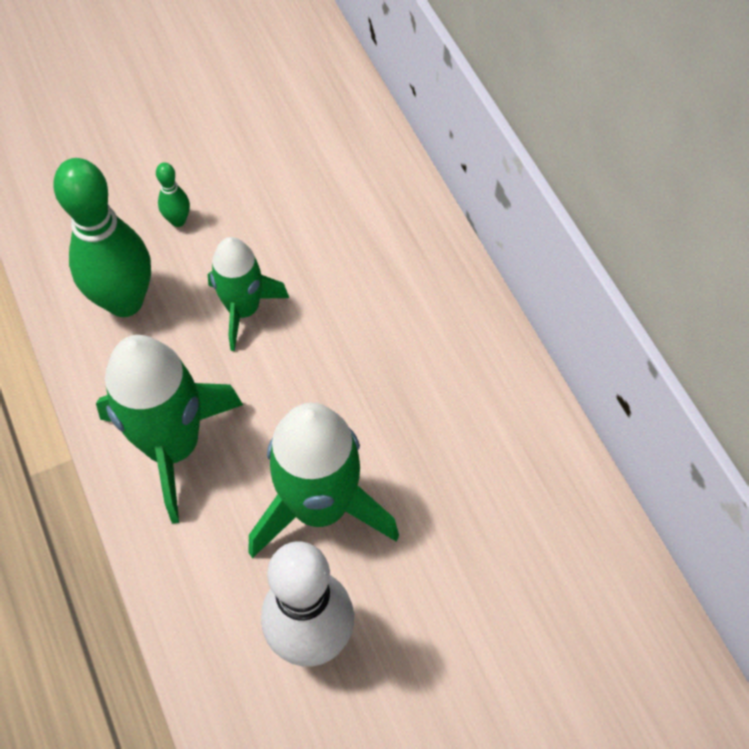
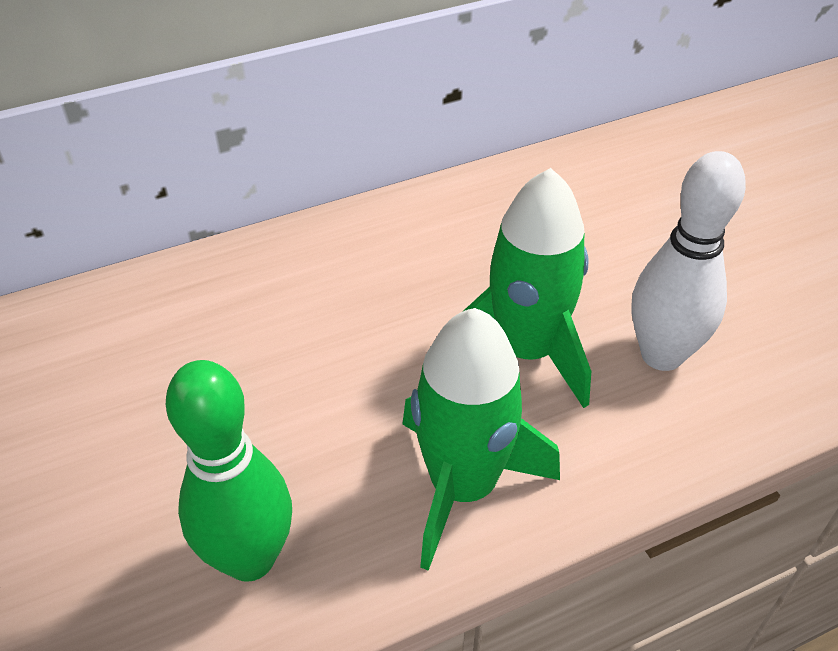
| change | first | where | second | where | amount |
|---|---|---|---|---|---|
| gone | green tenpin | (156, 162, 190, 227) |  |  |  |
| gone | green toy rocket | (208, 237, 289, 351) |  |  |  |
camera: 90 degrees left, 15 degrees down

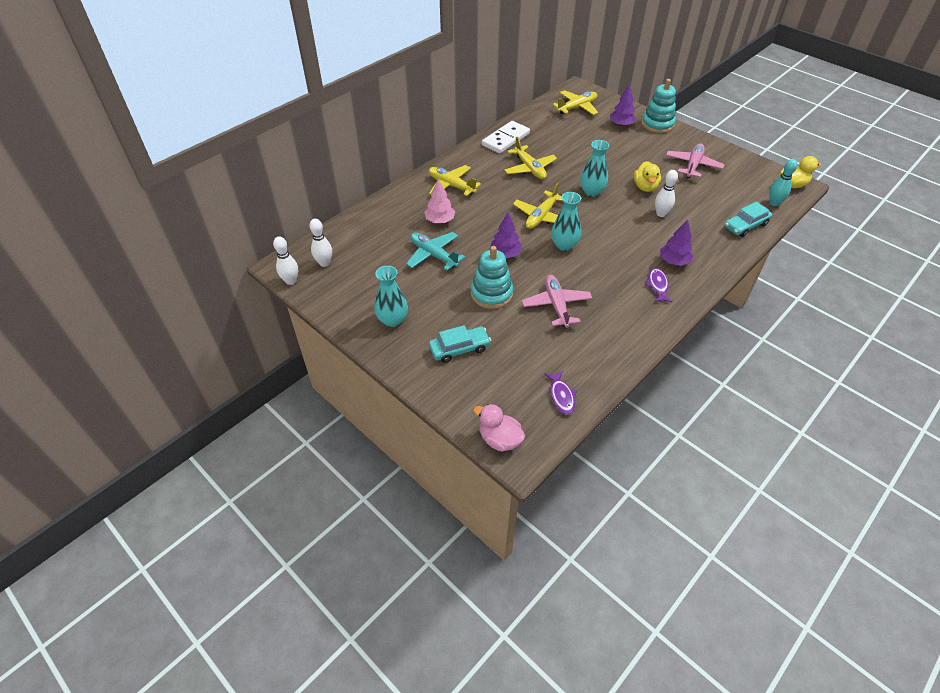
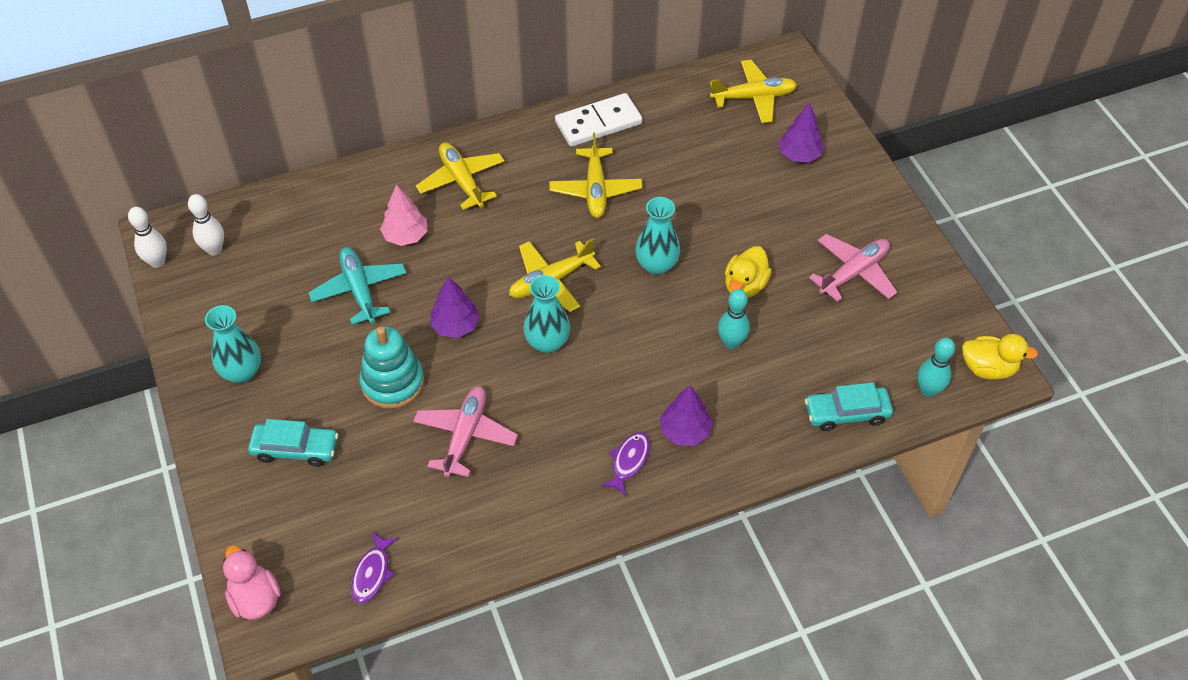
| change | first | where | second | where | amount |
|---|---|---|---|---|---|
| gone | aqua stacking toy | (641, 79, 676, 133) |  |  |  |
| repainted | pure white tenpin | (655, 170, 678, 217) | aqua tenpin | (718, 289, 750, 349) |  |
camera: 25 degrees right, 5 degrees up

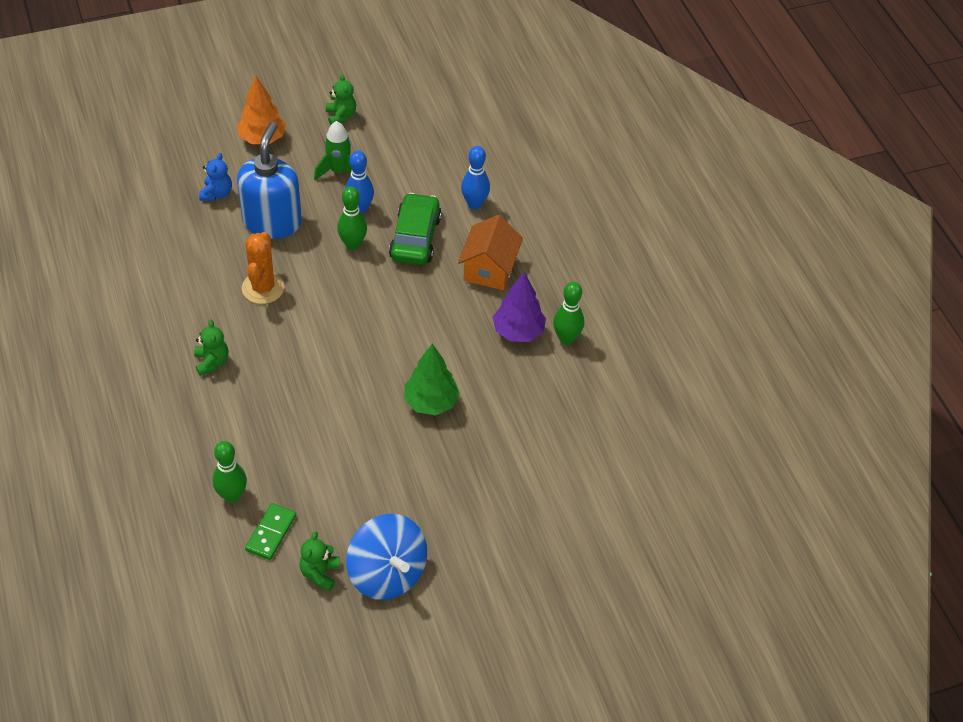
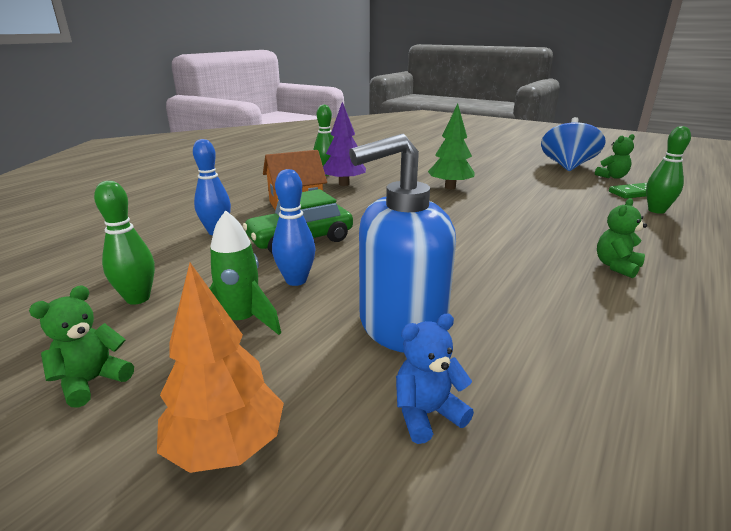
| change | first | where | second | where | amount |
|---|---|---|---|---|---|
| gone | orange-coloured saguaro cactus | (242, 232, 284, 304) |  |  |  |
| shifted | green tenpin | (337, 187, 367, 250) |  | (94, 181, 155, 305) |  |
camera: 125 degrees left, 25 degrees down

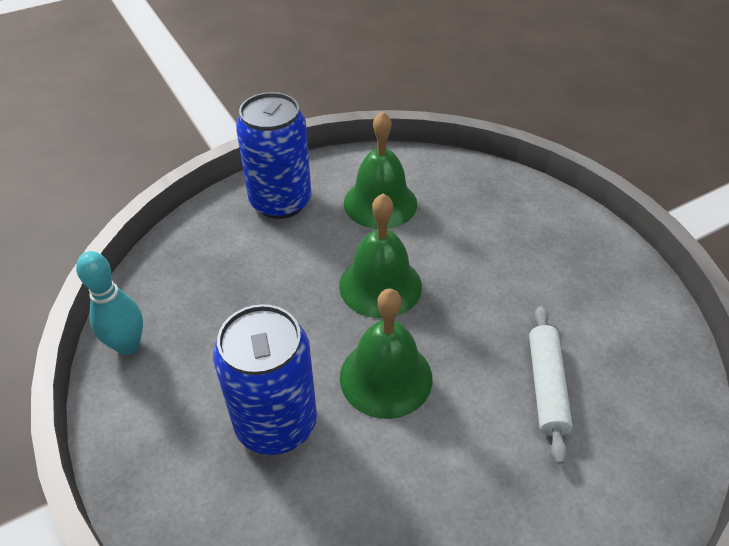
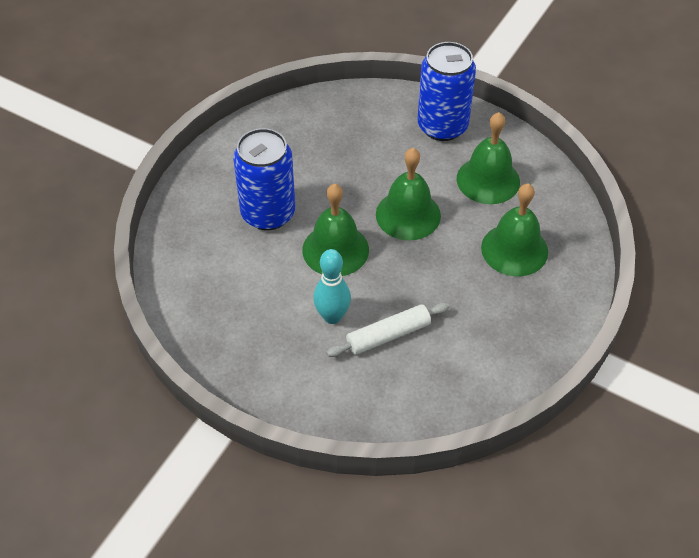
| change | first | where | second | where | amount |
|---|---|---|---|---|---|
| shifted | aqua tenpin | (76, 251, 143, 355) |  | (313, 249, 351, 324) |  |
| new |  |  | green hand bell | (481, 183, 548, 276) |  |
camera: 60 degrees right, 5 degrees up

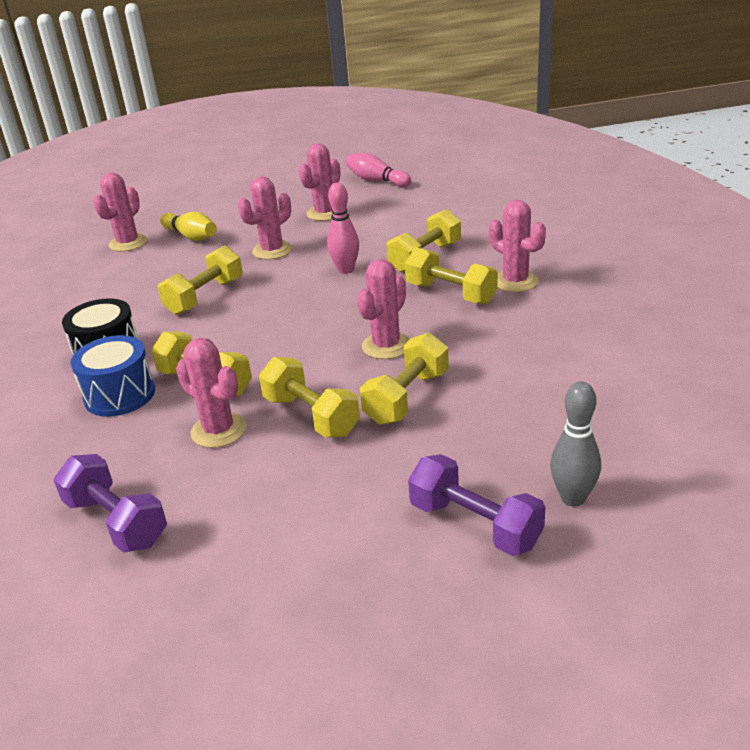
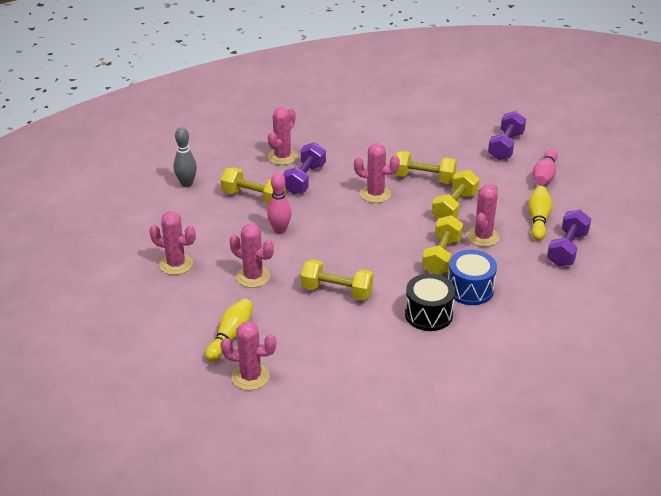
| change | first | where | second | where | amount |
|---|---|---|---|---|---|
| shifted | rosy tenpin | (346, 153, 411, 187) |  | (533, 149, 558, 186) |  |
| repainted | golden free weight | (405, 248, 498, 304) | royal purple free weight | (283, 142, 326, 195) |  |
| shifted | gray tenpin | (550, 382, 601, 507) |  | (174, 127, 197, 187) |  |
| new |  |  | golden tenpin | (528, 186, 552, 241) |  |
camera: 110 degrees left, 5 degrees up

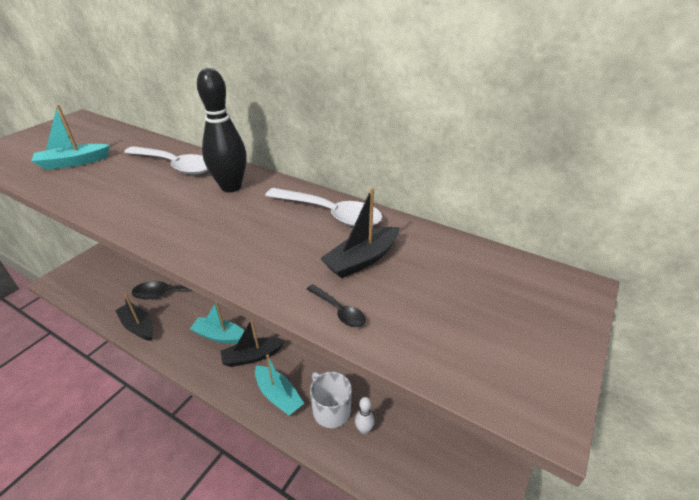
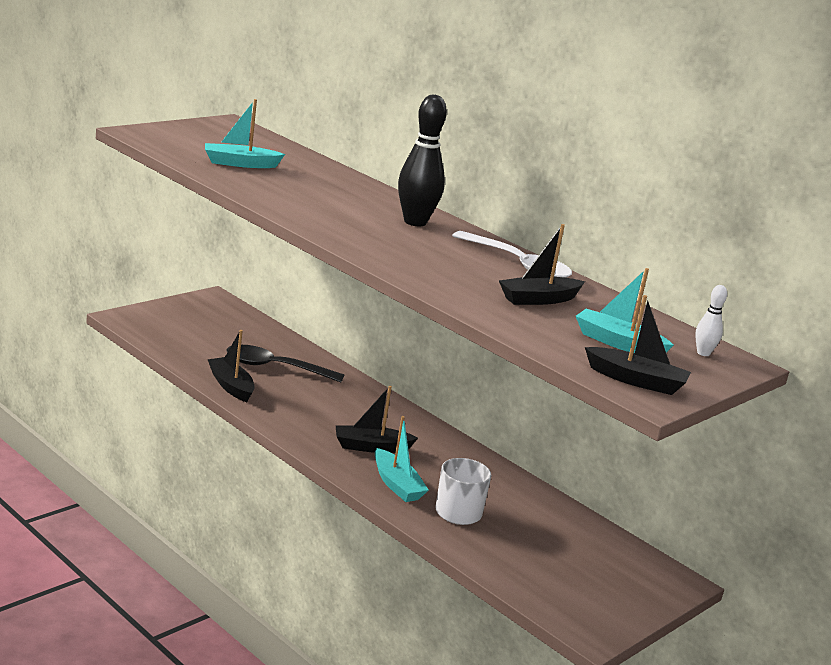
| change | first | where | second | where | amount |
|---|---|---|---|---|---|
| gone | pure white spoon | (124, 146, 208, 175) |  |  |  |
| shifted | aqua boat | (190, 302, 245, 344) |  | (576, 268, 674, 353) |  |
| gone | jet-black spoon | (306, 284, 366, 327) |  |  |  |
| shifted | pure white tenpin | (355, 397, 374, 434) |  | (695, 285, 727, 356) |  |
| new |  |  | jet-black boat | (585, 295, 691, 395) |  |
camera: 10 degrees right, 15 degrees down

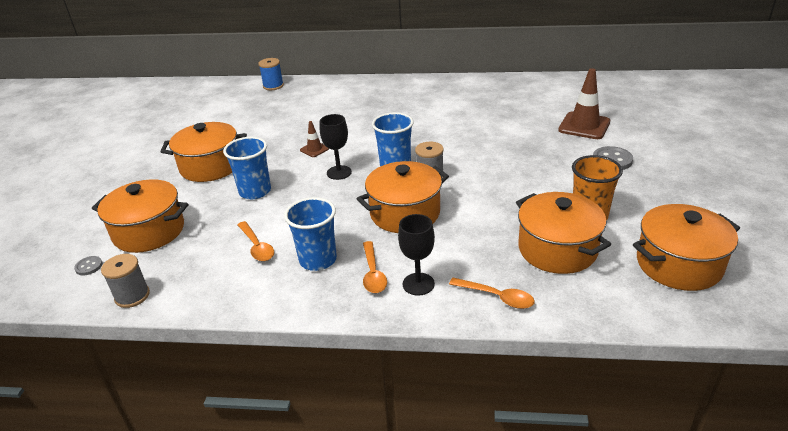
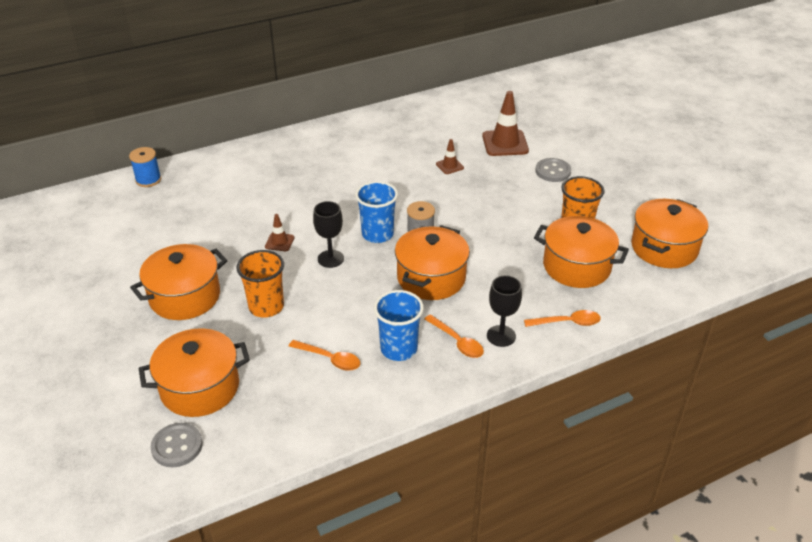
| change | first | where | second | where | amount |
|---|---|---|---|---|---|
| scaled | gray sewing button | (74, 256, 103, 276) |  | (151, 423, 203, 467) | x1.73 |
| gone | gray spool | (101, 254, 150, 308) |  |  |  |
| repainted | blue cup | (223, 137, 271, 199) | orange-coloured cup | (237, 250, 284, 318) |  |
| new |  |  | dark brown safety cone | (436, 139, 464, 174) |  |
camera: 35 degrees left, 5 degrees up

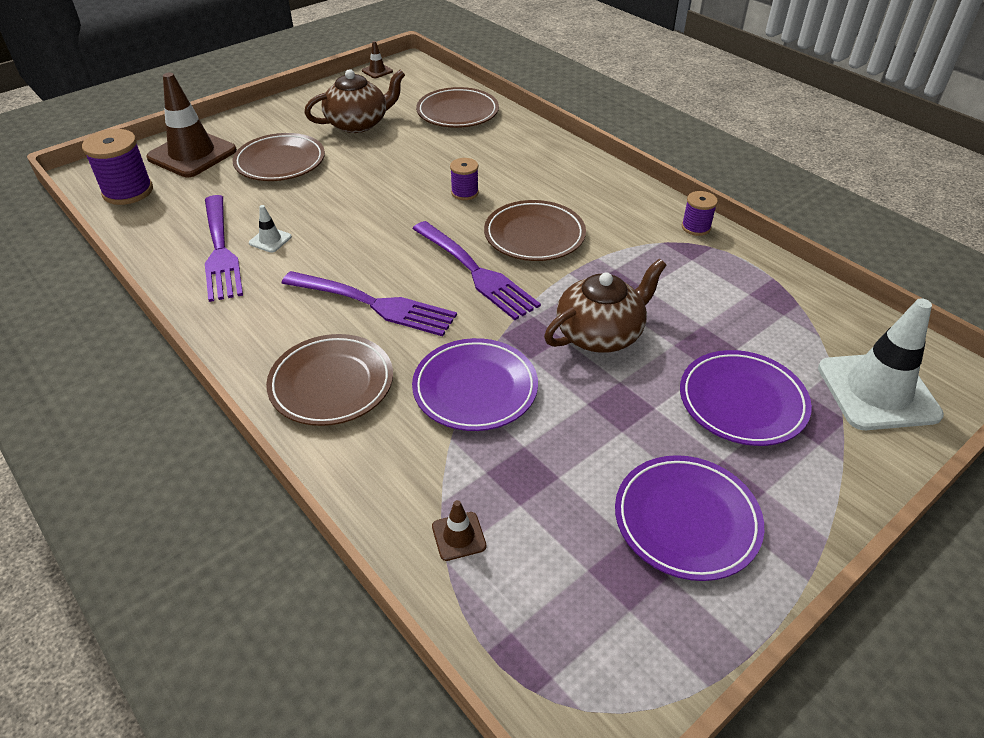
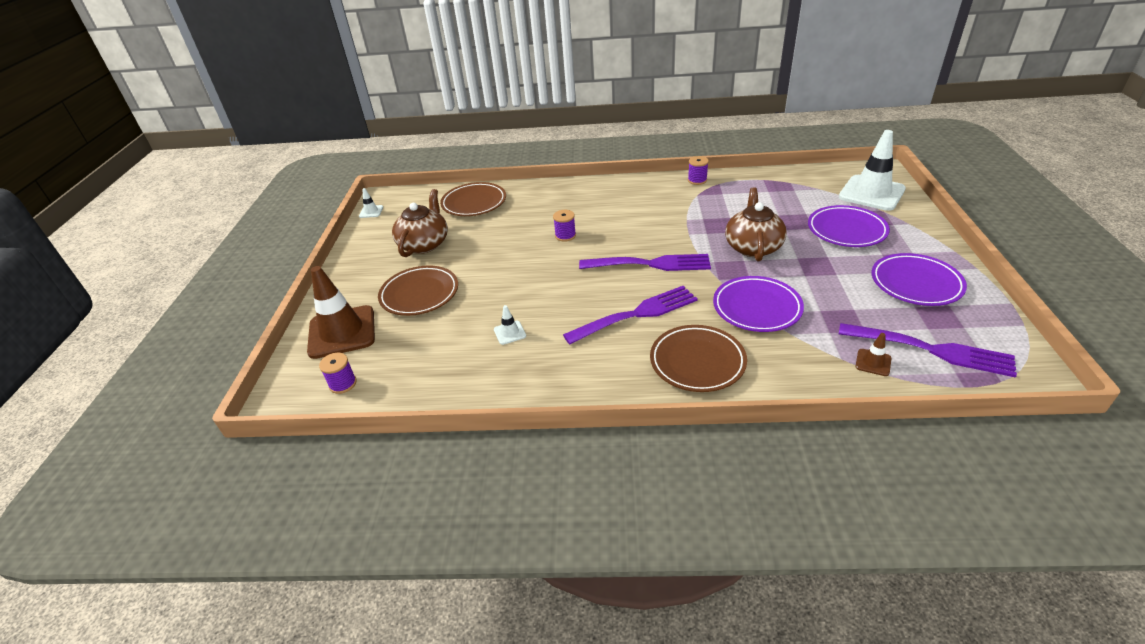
| change | first | where | second | where | amount |
|---|---|---|---|---|---|
| scaled | royal purple spool | (82, 129, 153, 205) |  | (319, 353, 357, 394) | x0.57 |
| shifted | royal purple fork | (205, 195, 243, 302) |  | (839, 323, 1017, 378) |  |
| repainted | dark brown safety cone | (362, 41, 393, 78) | pure white safety cone | (359, 188, 383, 218) |  |
| gone | dark brown dinner plate | (484, 200, 586, 261) |  |  |  |
camera: 45 degrees left, 5 degrees down

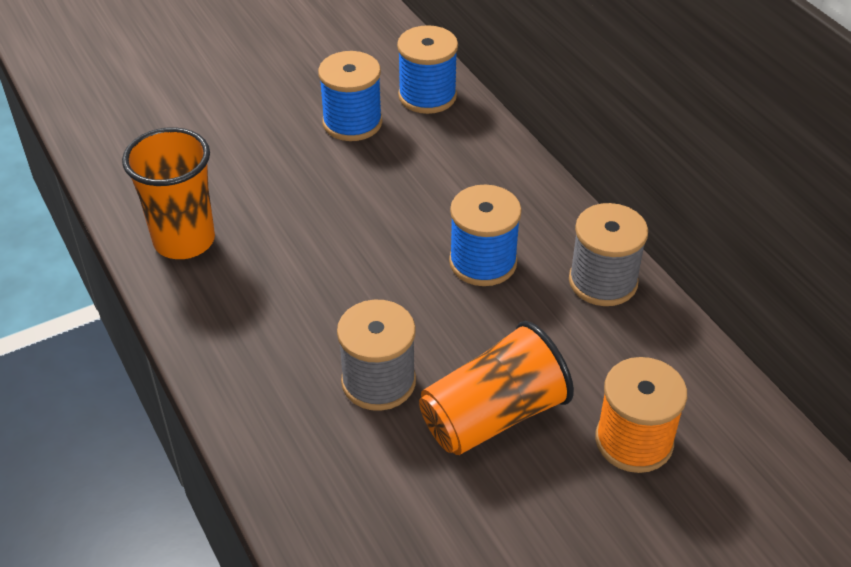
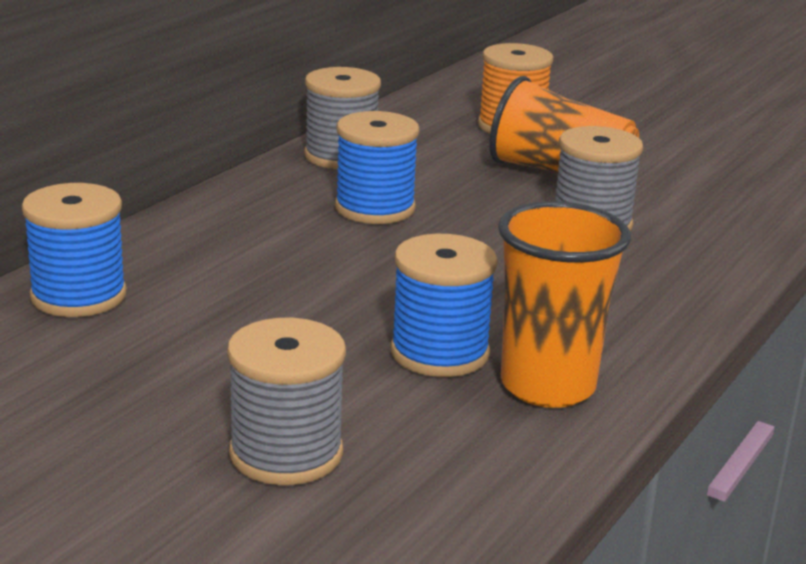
| change | first | where | second | where | amount |
|---|---|---|---|---|---|
| shifted | blue spool | (318, 51, 382, 141) |  | (390, 234, 498, 377) |  |
| new |  |  | gray spool | (227, 318, 346, 485) |  |
camera: 120 degrees left, 20 degrees down

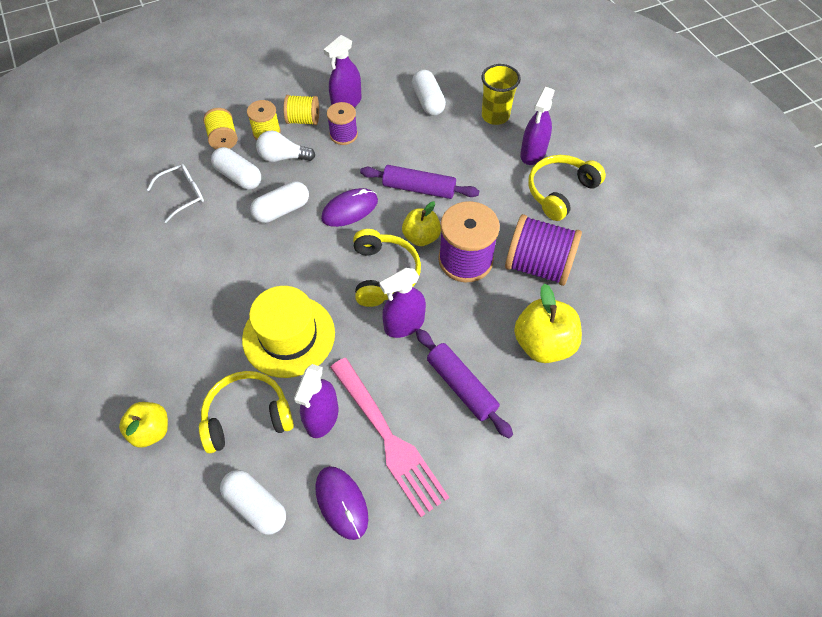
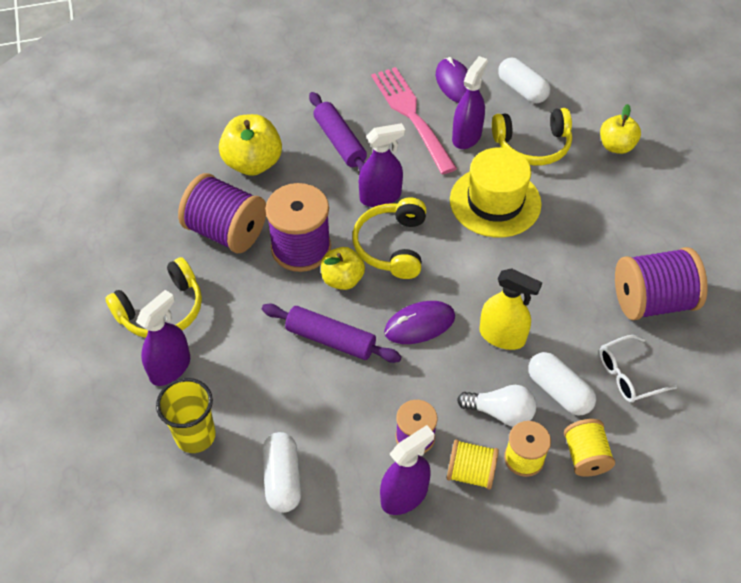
| change | first | where | second | where | amount |
|---|---|---|---|---|---|
| swapped | pure white pill shape | (250, 181, 309, 223) | golden spray cleaner | (480, 268, 542, 350) |  |
| new |  |  | royal purple spool | (615, 247, 708, 320) |  |
camera: 170 degrees left, 5 degrees down

